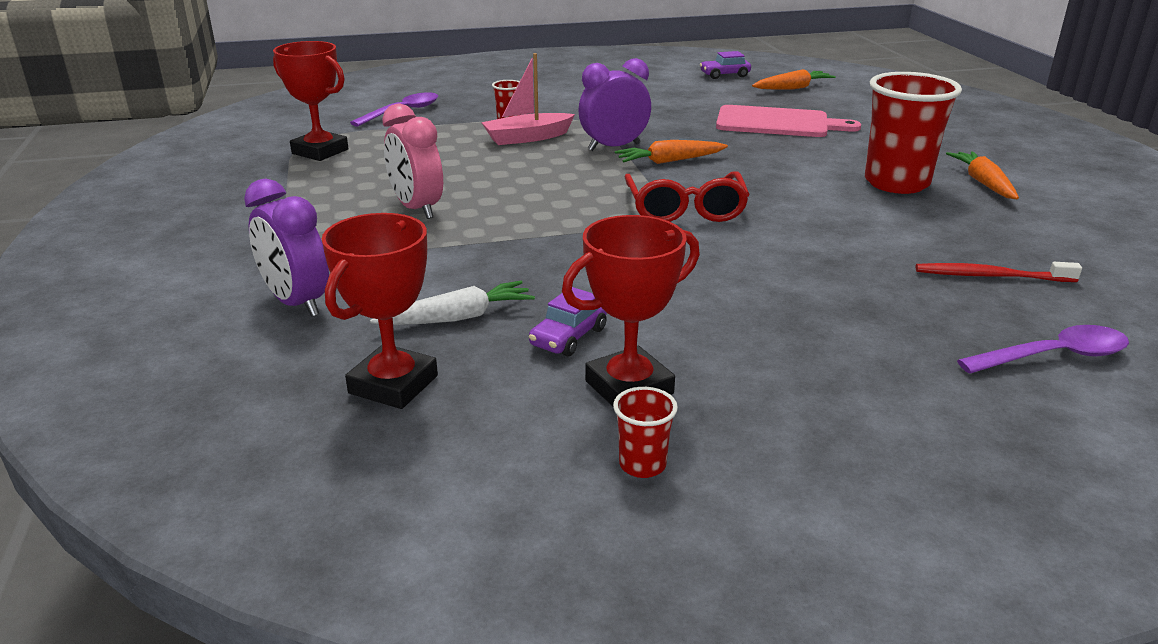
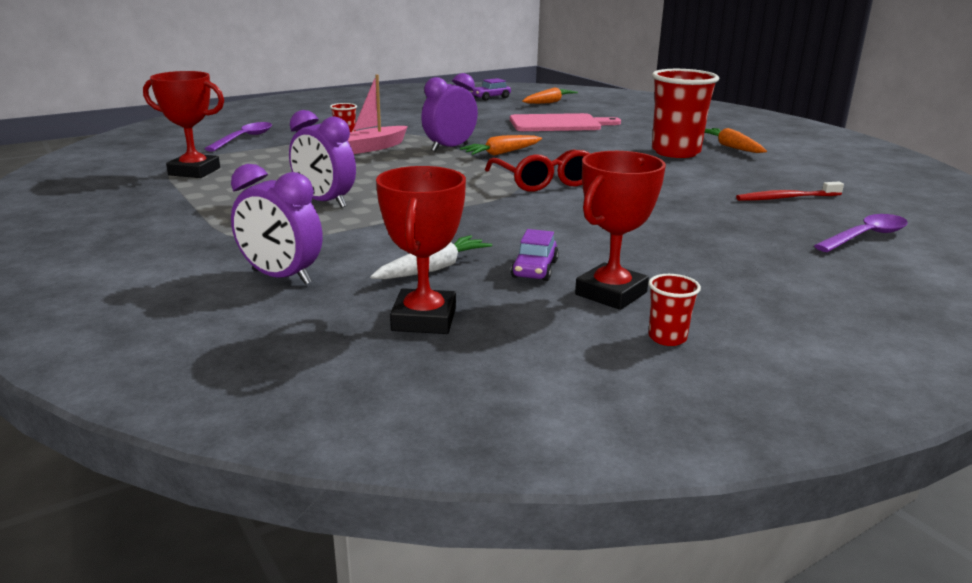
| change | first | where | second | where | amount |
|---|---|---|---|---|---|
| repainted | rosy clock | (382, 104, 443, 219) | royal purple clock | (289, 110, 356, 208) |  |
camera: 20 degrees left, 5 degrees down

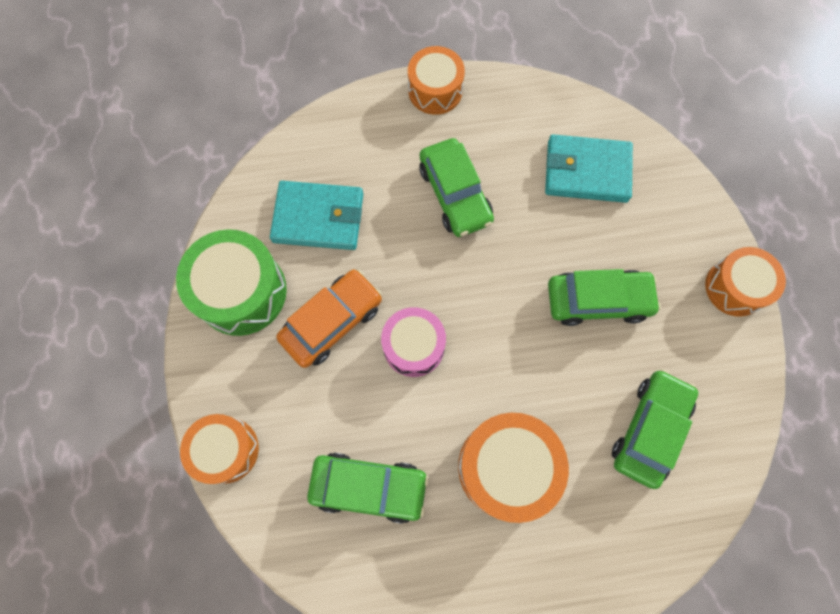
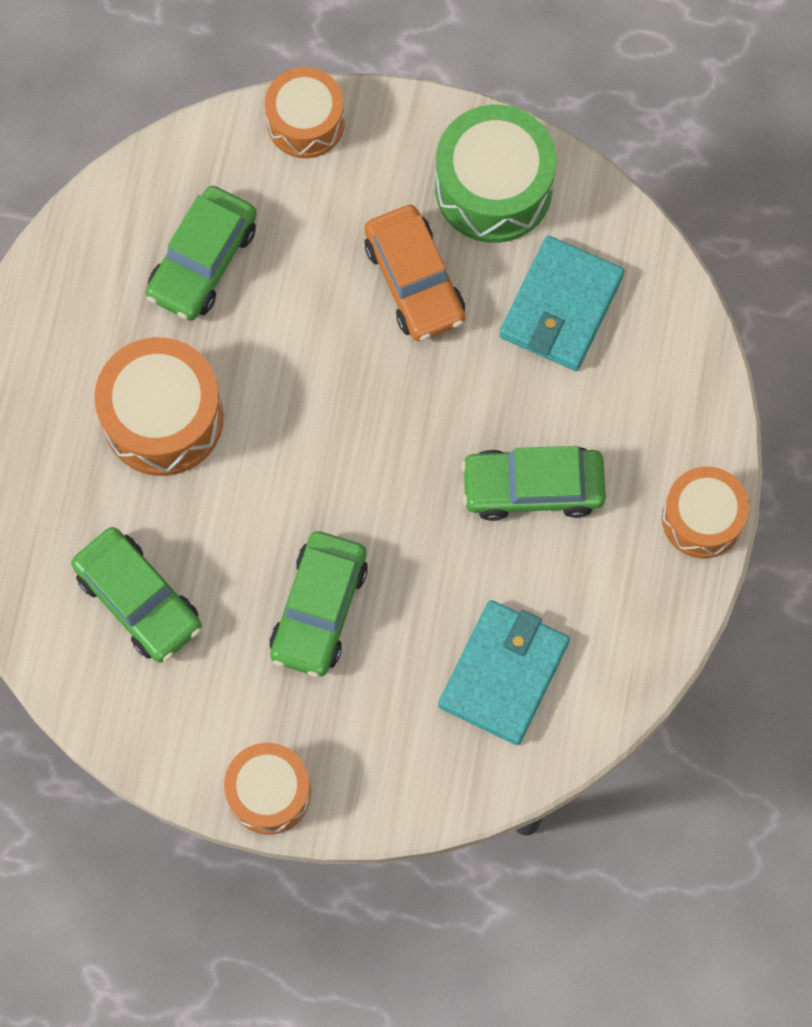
| change | first | where | second | where | amount |
|---|---|---|---|---|---|
| gone | rosy drum | (381, 307, 446, 377) |  |  |  |
camera: 110 degrees right, 0 degrees up

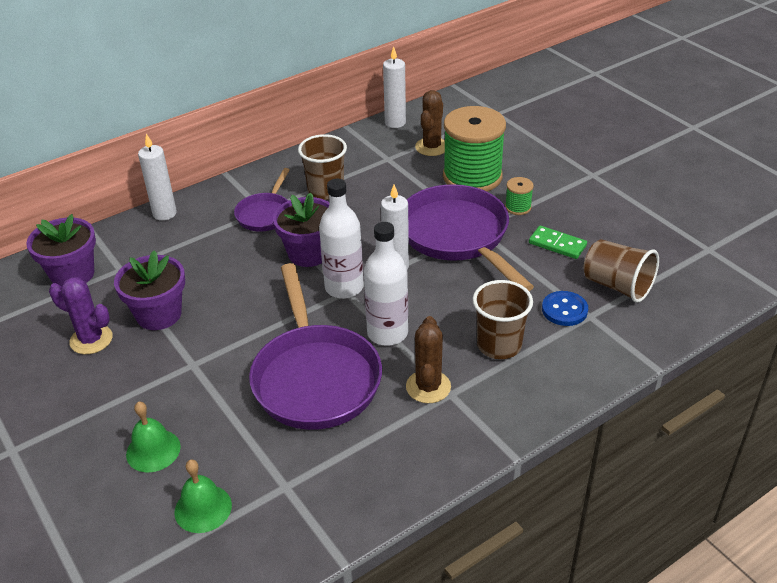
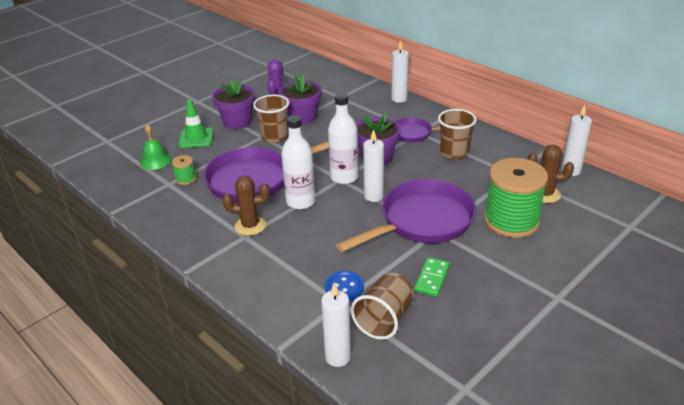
| change | first | where | second | where | amount |
|---|---|---|---|---|---|
| shifted | royal purple potted plant | (26, 214, 96, 286) |  | (212, 79, 255, 129) |  |
| swapped | green hand bell | (126, 401, 181, 473) | green safety cone | (178, 100, 214, 148) |  |
| shifted | dark brown cup | (473, 280, 533, 359) |  | (253, 95, 290, 143) |  |
| shifted | green spool | (505, 177, 534, 215) |  | (172, 155, 196, 185) |  |
| new |  |  | pure white candle | (321, 282, 351, 367) |  |
camera: 80 degrees right, 5 degrees down

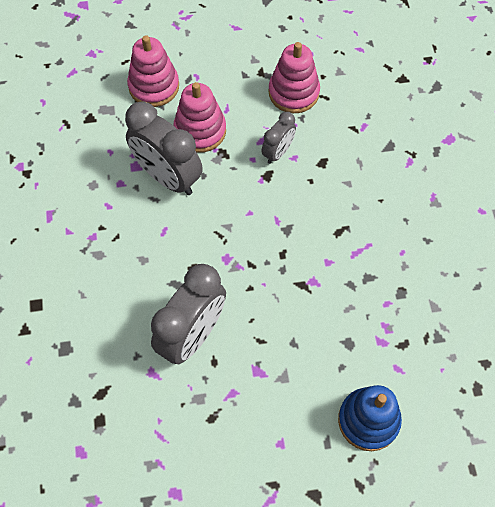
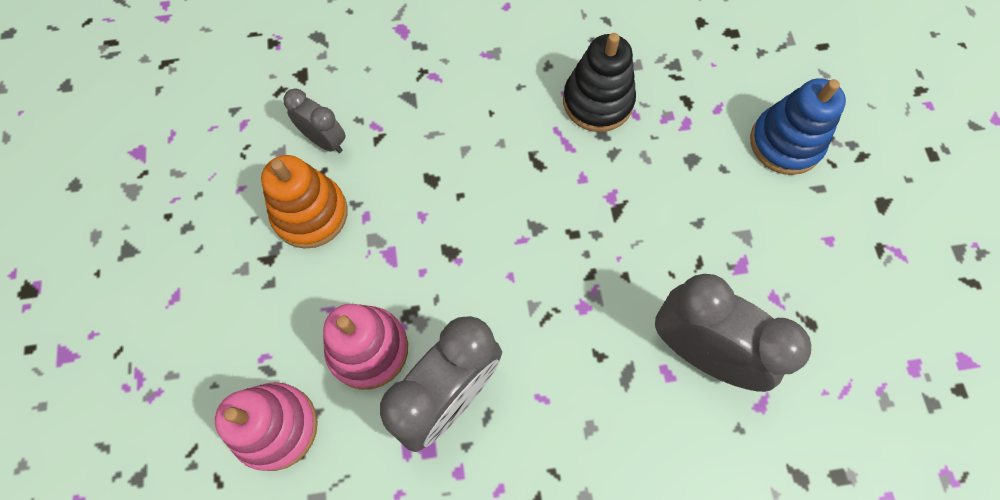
| change | first | where | second | where | amount |
|---|---|---|---|---|---|
| shifted | gray clock | (261, 112, 296, 164) |  | (283, 88, 346, 153) |  |
| repainted | rosy stacking toy | (269, 42, 320, 113) | orange-coloured stacking toy | (261, 155, 348, 249) |  |
| new |  |  | jet-black stacking toy | (563, 33, 636, 132) |  |
camera: 90 degrees left, 5 degrees up

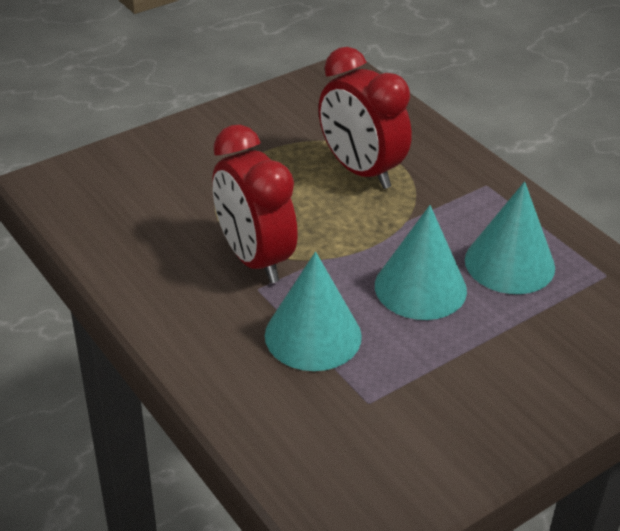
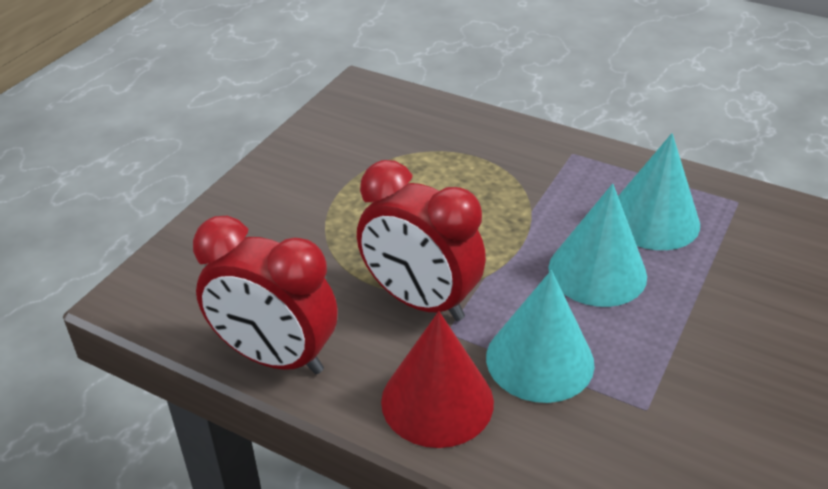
| change | first | where | second | where | amount |
|---|---|---|---|---|---|
| shifted | crimson clock | (318, 47, 412, 189) |  | (193, 216, 338, 374) |  |
| new |  |  | crimson cone | (381, 311, 494, 448) |  |
camera: 25 degrees left, 0 degrees up

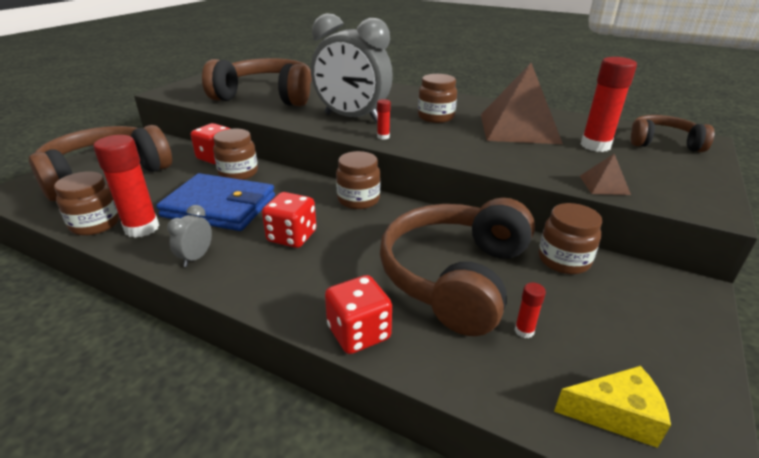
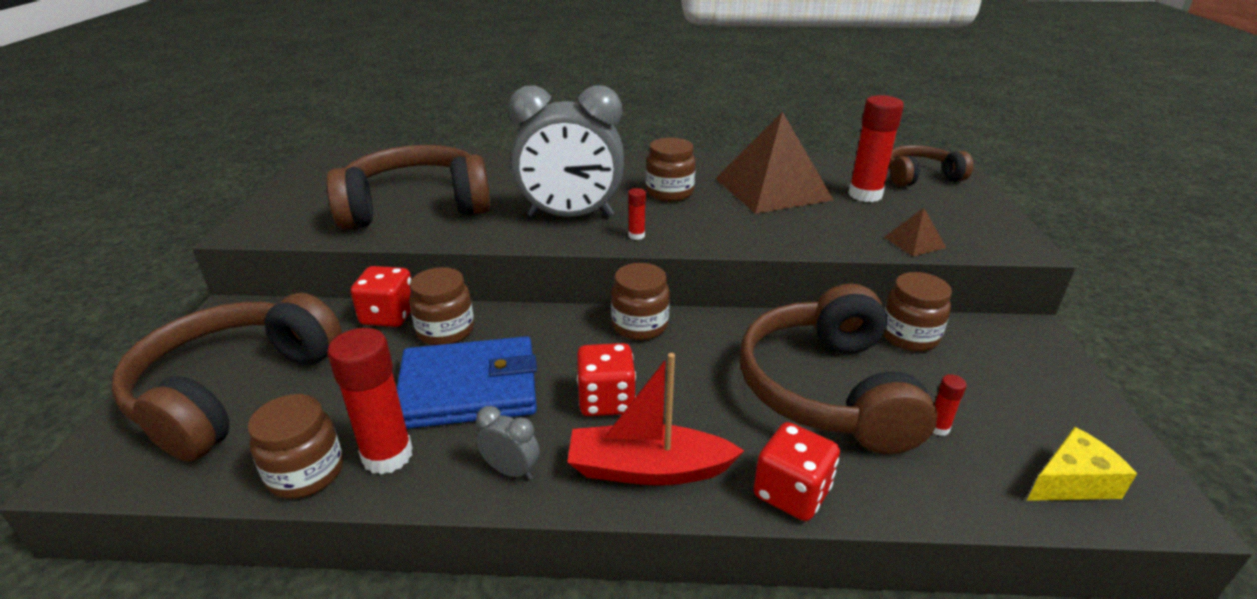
| change | first | where | second | where | amount |
|---|---|---|---|---|---|
| rotated | gray clock | (167, 205, 212, 267) |  | (476, 406, 540, 480) | 120 degrees clockwise |
| new |  |  | crimson boat | (567, 353, 745, 485) |  |
camera: 25 degrees left, 0 degrees up

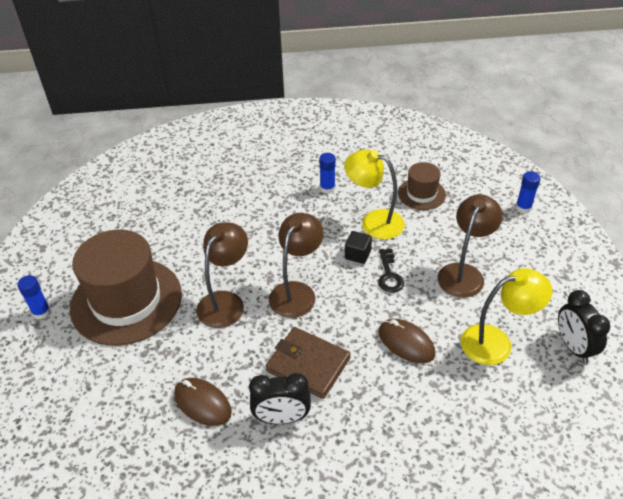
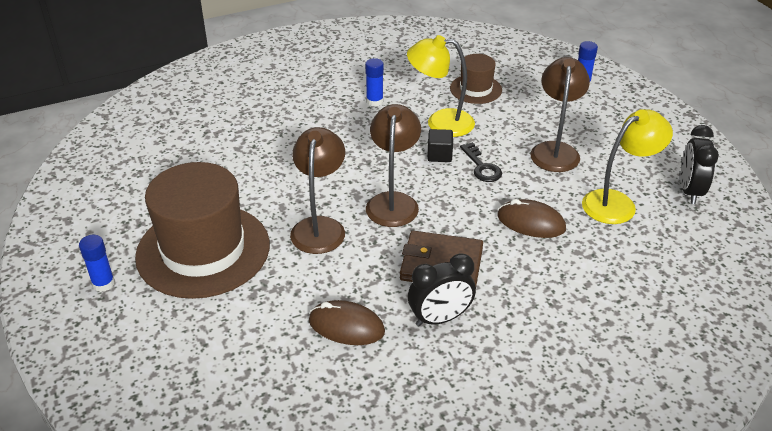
| change | first | where | second | where | amount |
|---|---|---|---|---|---|
| rotated | jet-black clock | (558, 290, 610, 364) |  | (681, 125, 719, 204) | 45 degrees clockwise |
camera: 20 degrees left, 5 degrees down

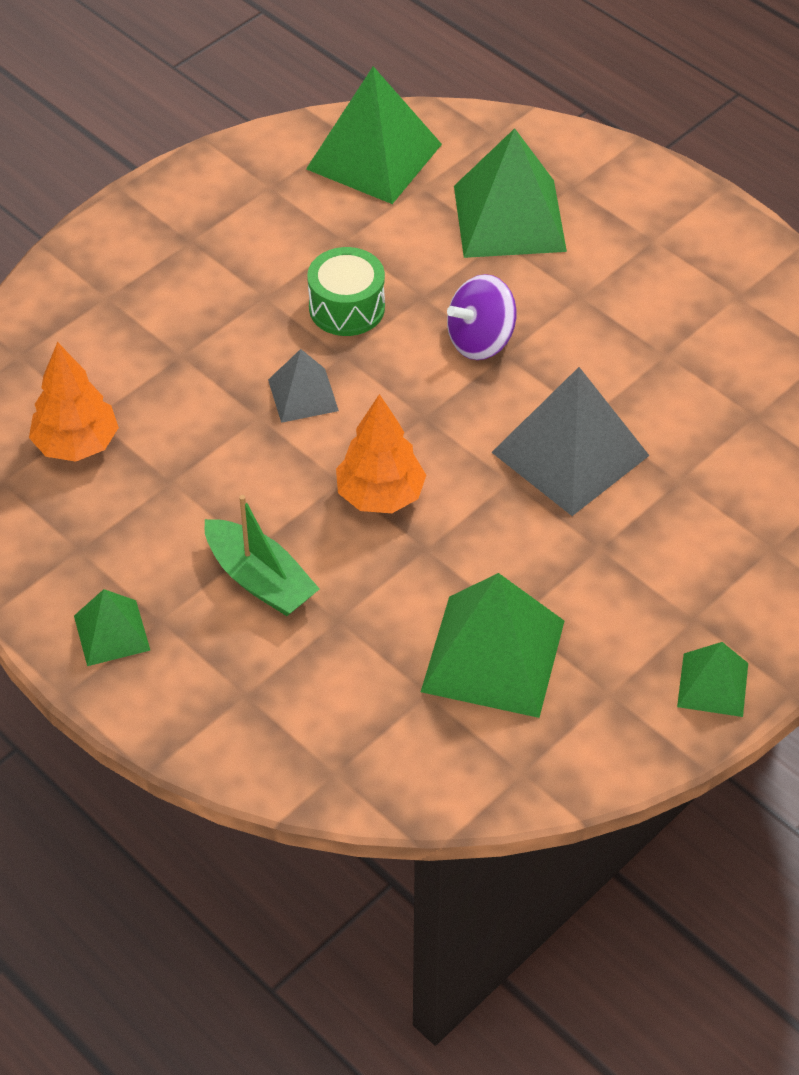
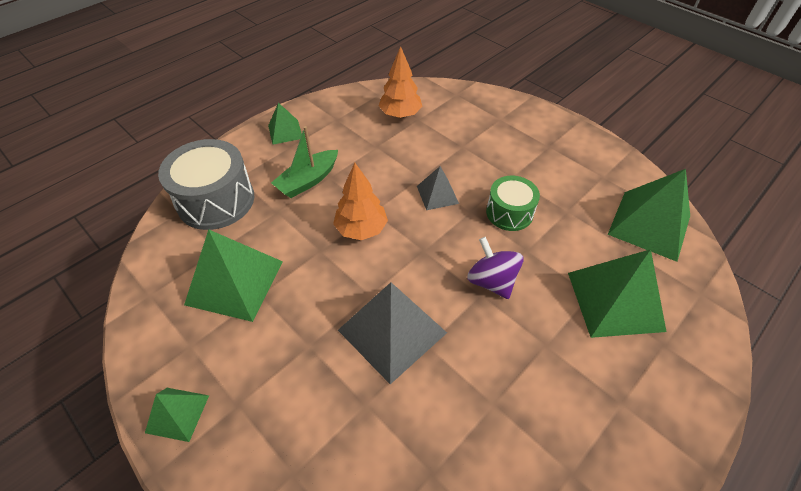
| change | first | where | second | where | amount |
|---|---|---|---|---|---|
| new |  |  | gray drum | (158, 139, 254, 230) |  |
camera: 90 degrees right, 0 degrees up

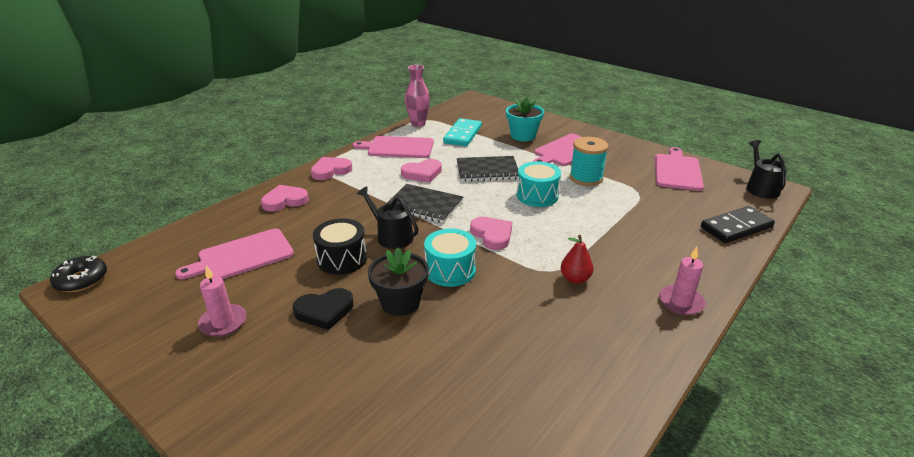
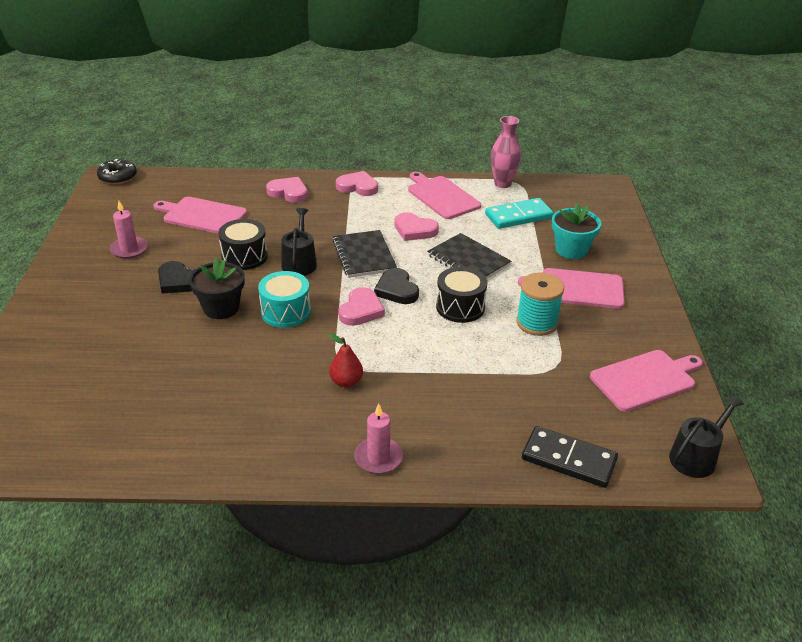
| change | first | where | second | where | amount |
|---|---|---|---|---|---|
| repainted | aqua drum | (517, 161, 561, 207) | jet-black drum | (436, 267, 487, 323) |  |
| new |  |  | jet-black love heart | (374, 268, 419, 304) |  |
camera: 50 degrees right, 5 degrees up

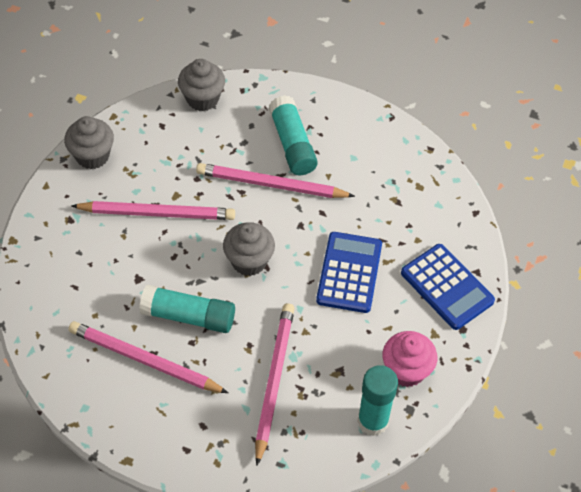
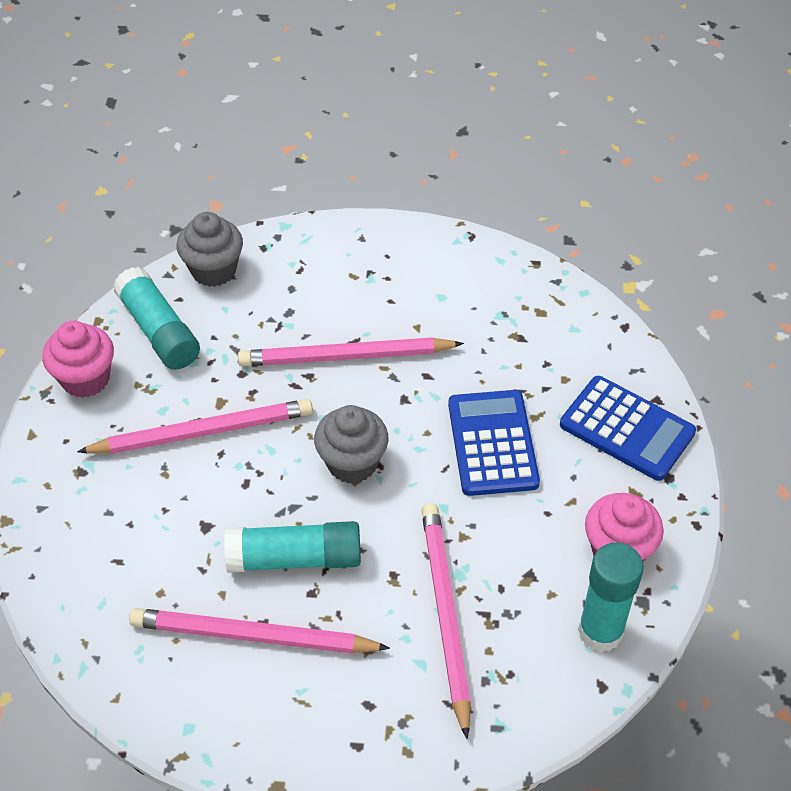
| change | first | where | second | where | amount |
|---|---|---|---|---|---|
| repainted | gray muffin | (64, 116, 114, 169) | rosy muffin | (42, 321, 114, 398) |  |
| shifted | aqua glue | (269, 95, 318, 175) |  | (113, 267, 200, 370) |  |
camera: 15 degrees left, 5 degrees down

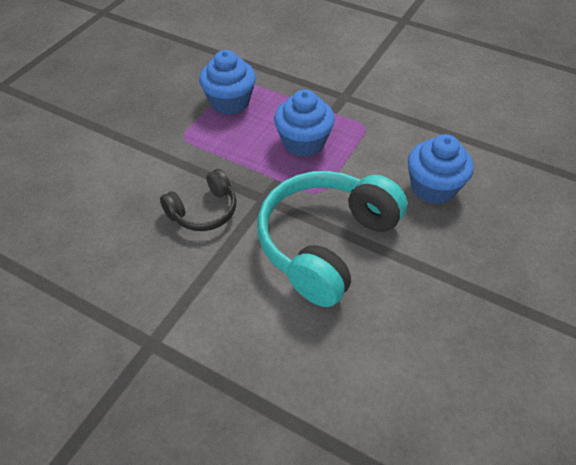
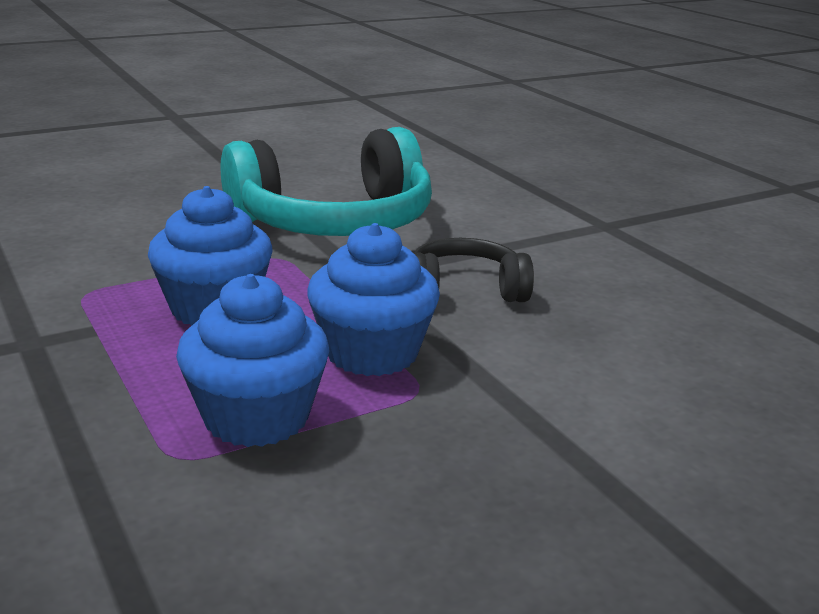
| change | first | where | second | where | amount |
|---|---|---|---|---|---|
| shifted | blue muffin | (408, 134, 474, 204) |  | (307, 223, 440, 376) |  |
camera: 150 degrees left, 25 degrees down

